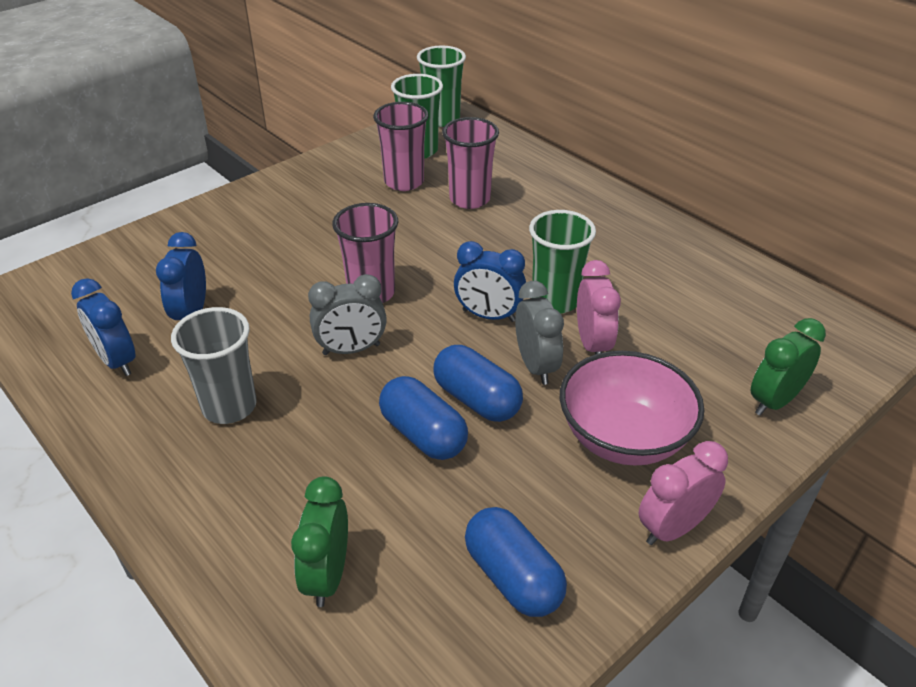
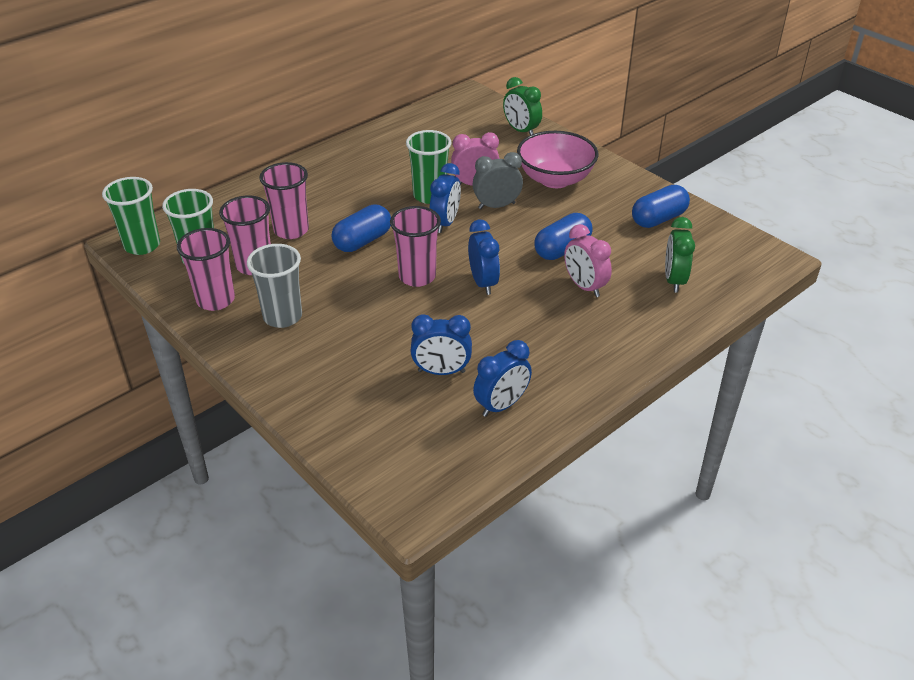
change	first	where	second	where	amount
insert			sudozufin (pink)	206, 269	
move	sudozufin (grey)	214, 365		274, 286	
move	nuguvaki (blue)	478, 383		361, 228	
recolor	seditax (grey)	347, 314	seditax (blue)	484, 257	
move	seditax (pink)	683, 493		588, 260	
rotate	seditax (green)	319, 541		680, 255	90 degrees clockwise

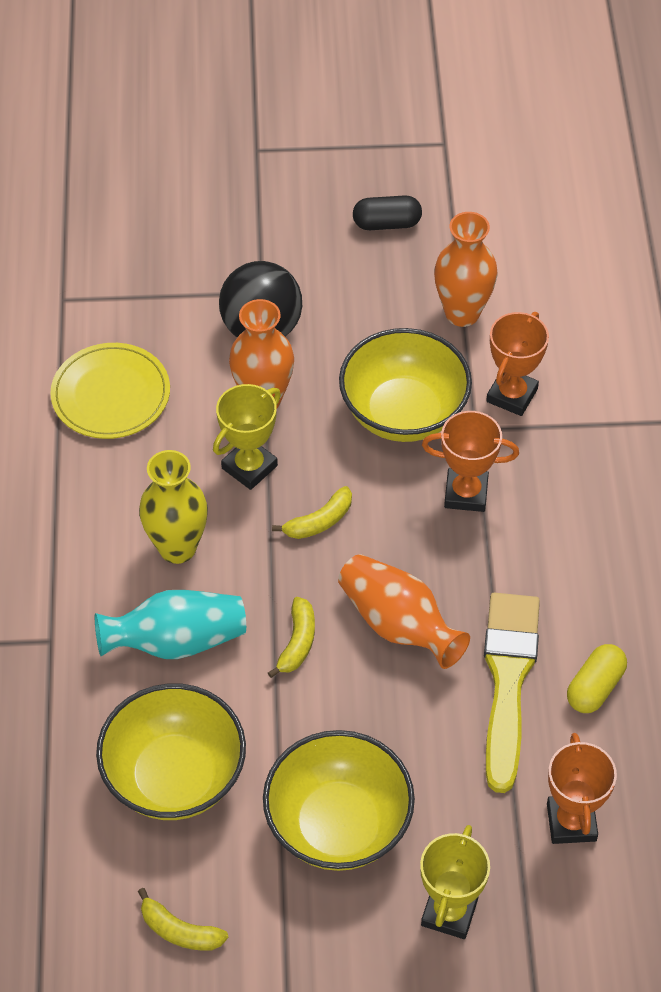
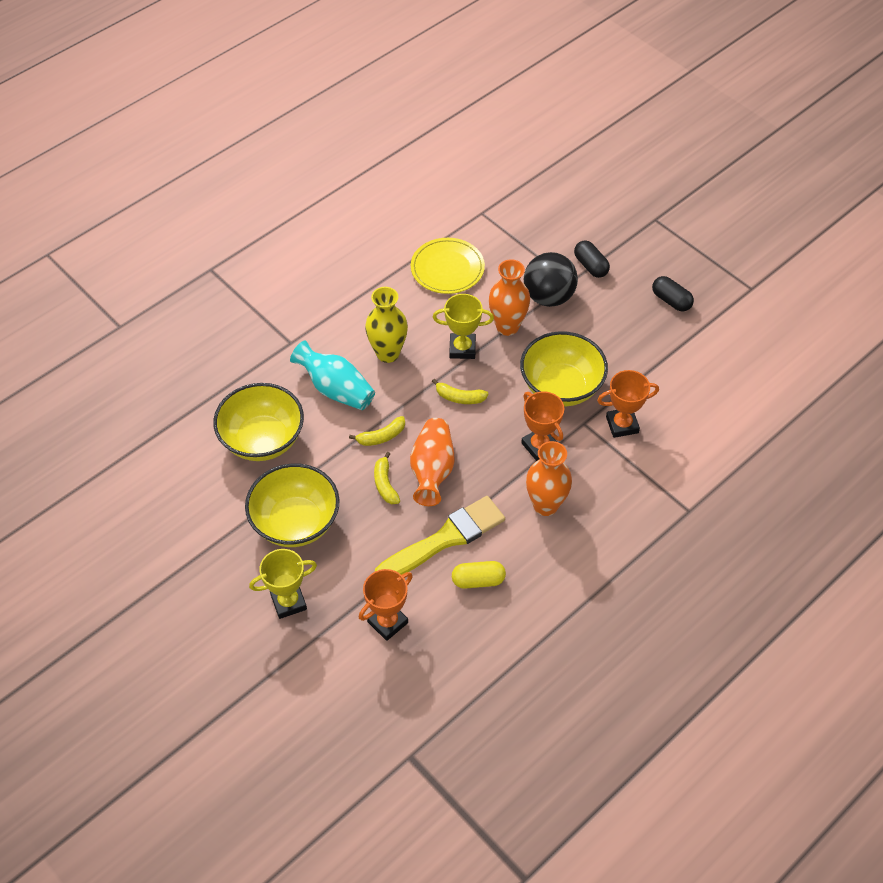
change	first	where	second	where	amount
move	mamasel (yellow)	183, 919		387, 478	
move	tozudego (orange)	465, 269		549, 478	
insert			nuguvaki (black)	592, 259	

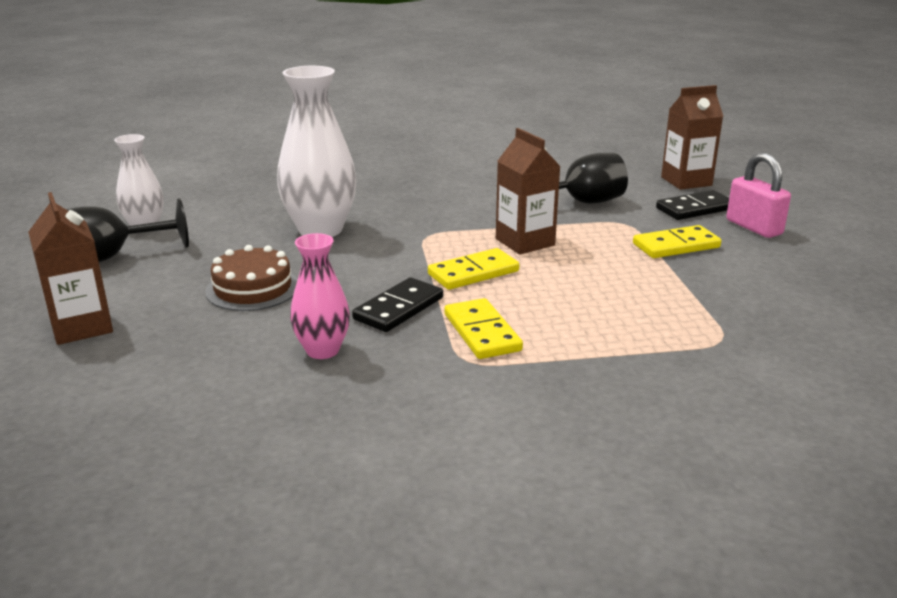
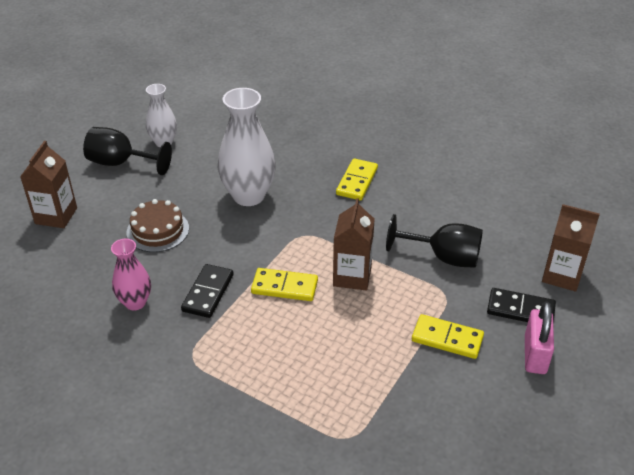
change	first	where	second	where	amount
rotate	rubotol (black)	397, 304		207, 291	60 degrees counterclockwise
move	rubotol (yellow)	484, 328		357, 179	

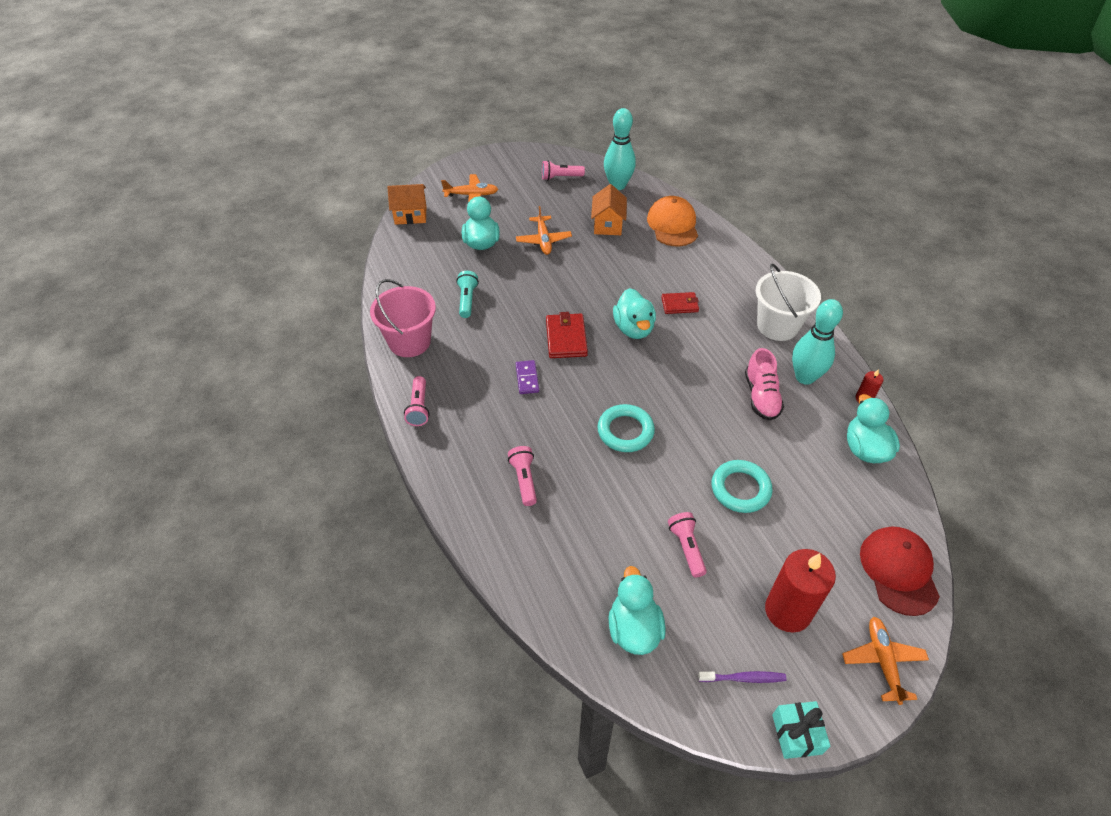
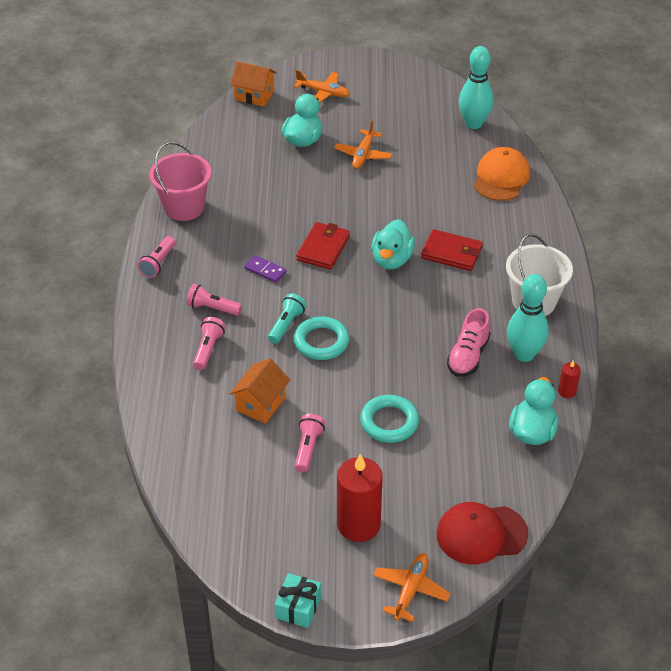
change	first	where	second	where	amount
move	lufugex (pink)	563, 170		214, 300	
move	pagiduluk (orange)	609, 209		260, 391	
rotate	rubotol (purple)	527, 377		265, 269	75 degrees counterclockwise
move	lufugex (turquoise)	467, 294		287, 318	
resize	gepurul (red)	680, 303		452, 250	x1.50
rotate	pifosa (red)	900, 571		482, 533	120 degrees counterclockwise
delete	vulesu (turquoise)	637, 610			
delete	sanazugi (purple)	742, 677			

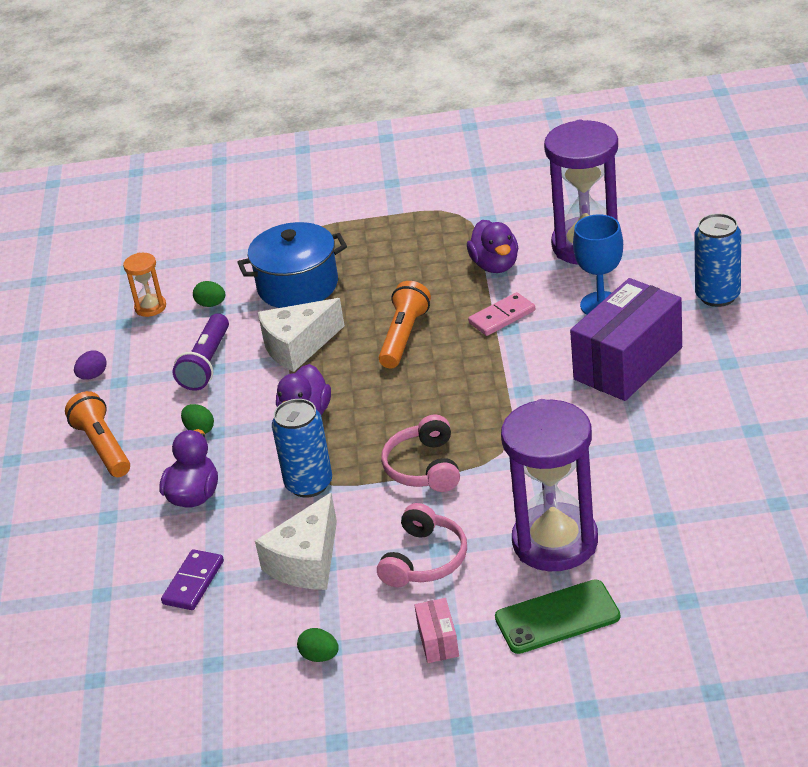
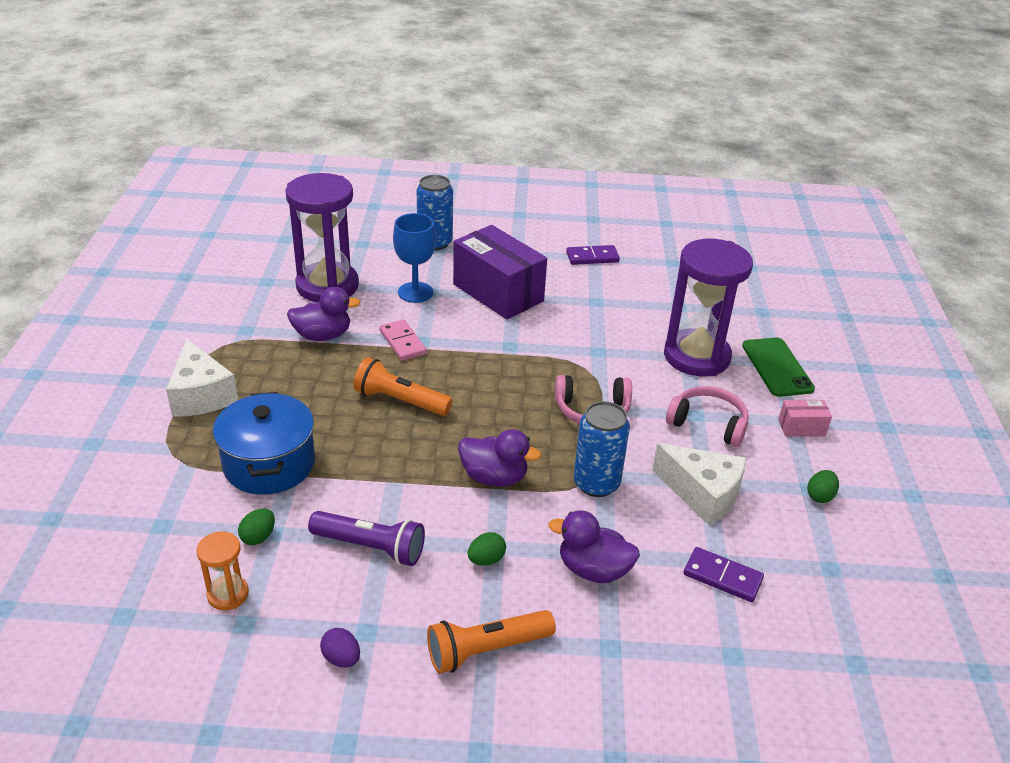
change	first	where	second	where	amount
move	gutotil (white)	301, 335		202, 378	
insert			rubotol (purple)	593, 255	

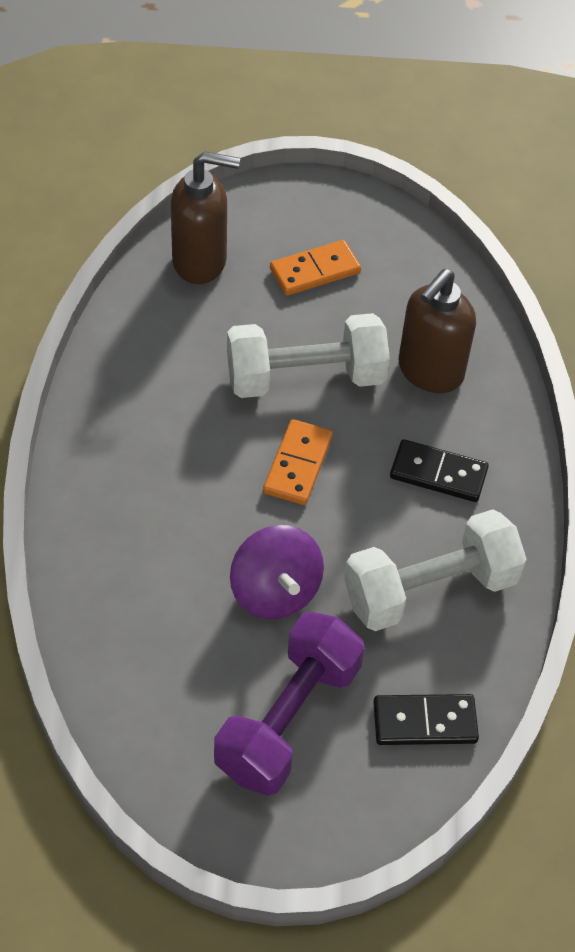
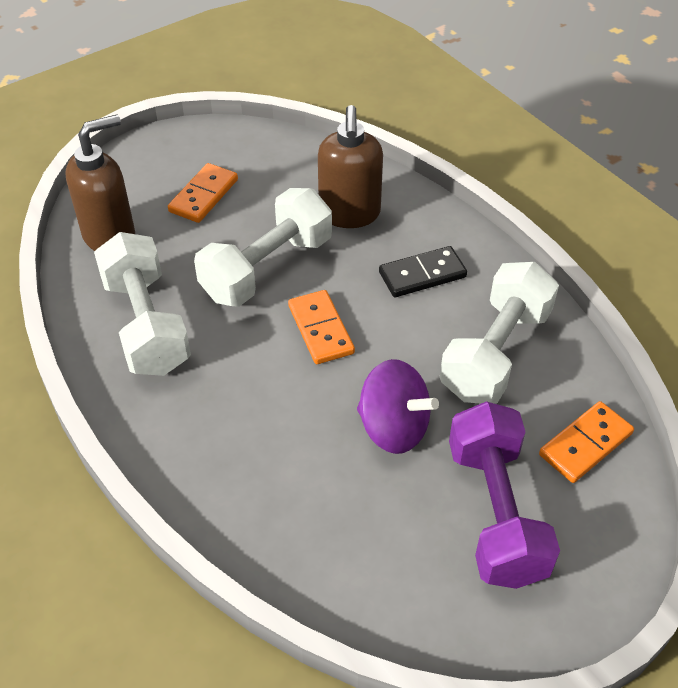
change	first	where	second	where	amount
insert			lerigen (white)	142, 304	
recolor	rubotol (black)	426, 719	rubotol (orange)	586, 442	

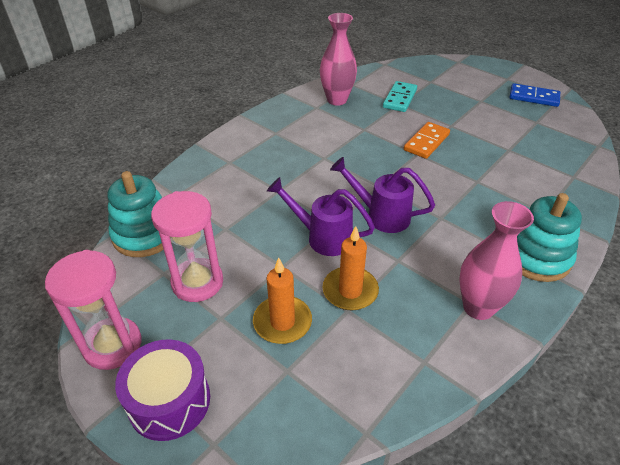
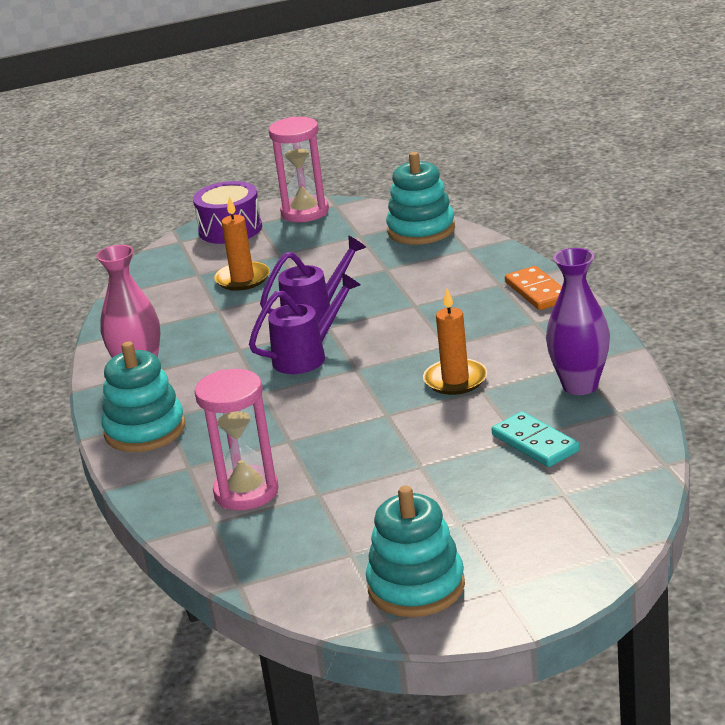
change	first	where	second	where	amount
move	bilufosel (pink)	187, 246		237, 439	
replace	rubotol (blue)	534, 95	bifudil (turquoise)	415, 551	
move	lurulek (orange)	350, 268		455, 342	
move	rubotol (orange)	427, 140		533, 288	
recolor	tozudego (pink)	338, 59	tozudego (purple)	578, 321	

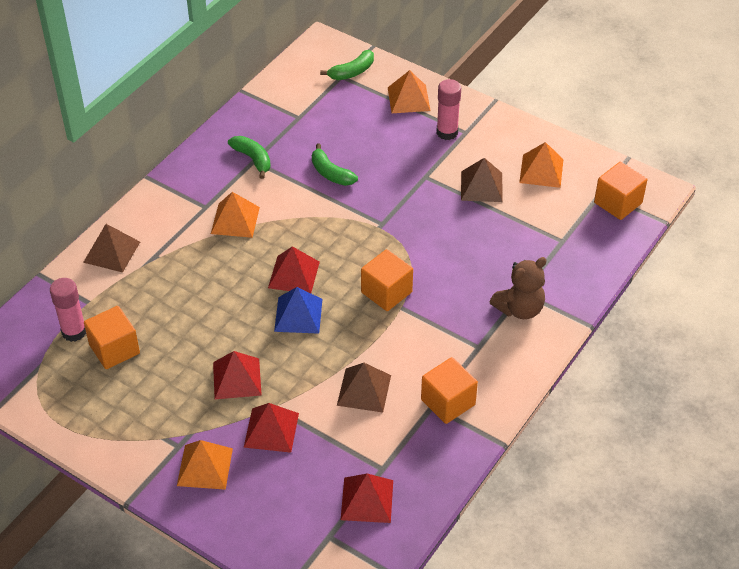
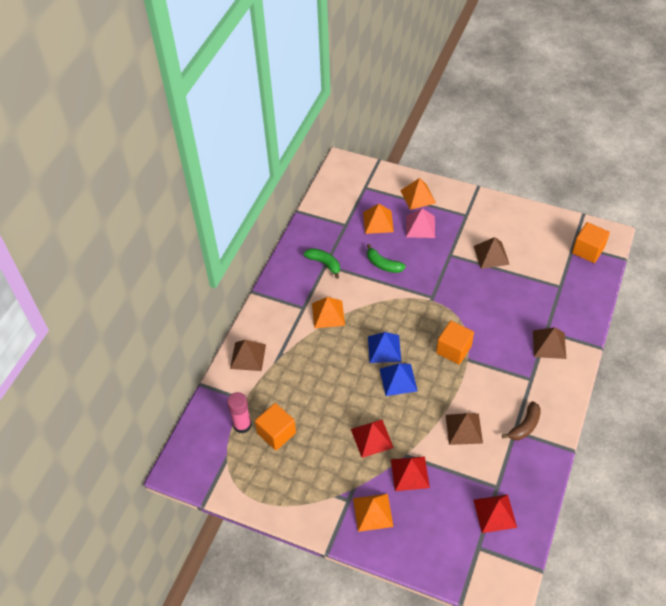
change	first	where	second	where	amount
move	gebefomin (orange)	541, 165		378, 219	
recolor	gebefomin (red)	294, 269	gebefomin (blue)	384, 347	
insert			gebefomin (pink)	420, 223	
replace	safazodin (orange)	449, 390	mamasel (brown)	521, 420	
replace	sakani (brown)	518, 288	gebefomin (brown)	549, 343	
delete	mamasel (green)	347, 65			
delete	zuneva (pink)	449, 109			

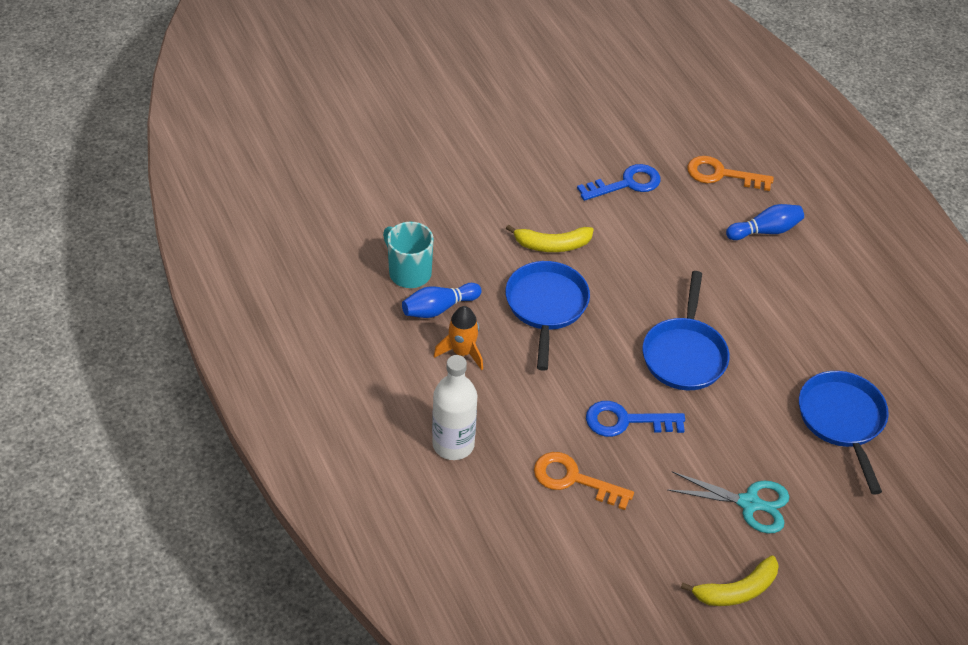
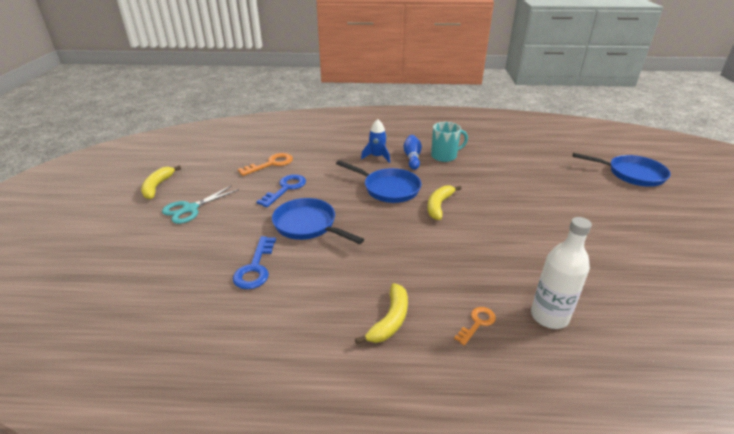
change	first	where	second	where	amount
move	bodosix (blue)	618, 182		254, 262	
replace	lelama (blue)	765, 222	mamasel (yellow)	381, 313	
recolor	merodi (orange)	458, 338	merodi (blue)	375, 141	
resize	bodosix (orange)	730, 173		475, 326	x0.63
move	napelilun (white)	454, 407		561, 273	
move	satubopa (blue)	844, 433		621, 170	

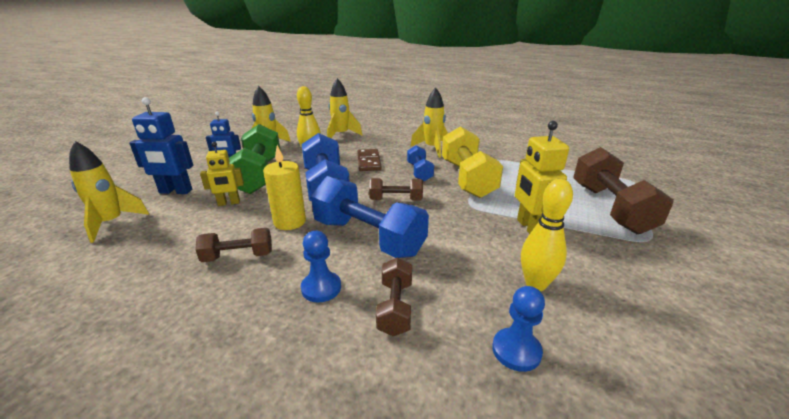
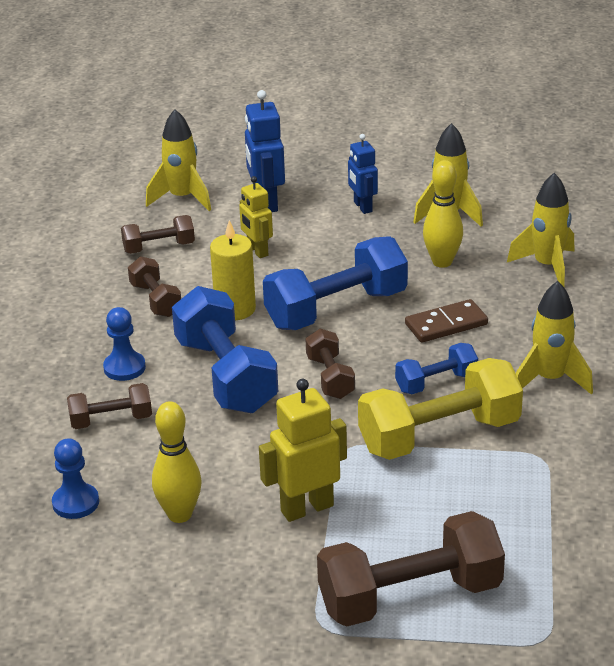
change	first	where	second	where	amount
insert			lerigen (brown)	158, 234	
rotate	lerigen (blue)	370, 217		225, 349	45 degrees counterclockwise
delete	lerigen (green)	255, 159			

